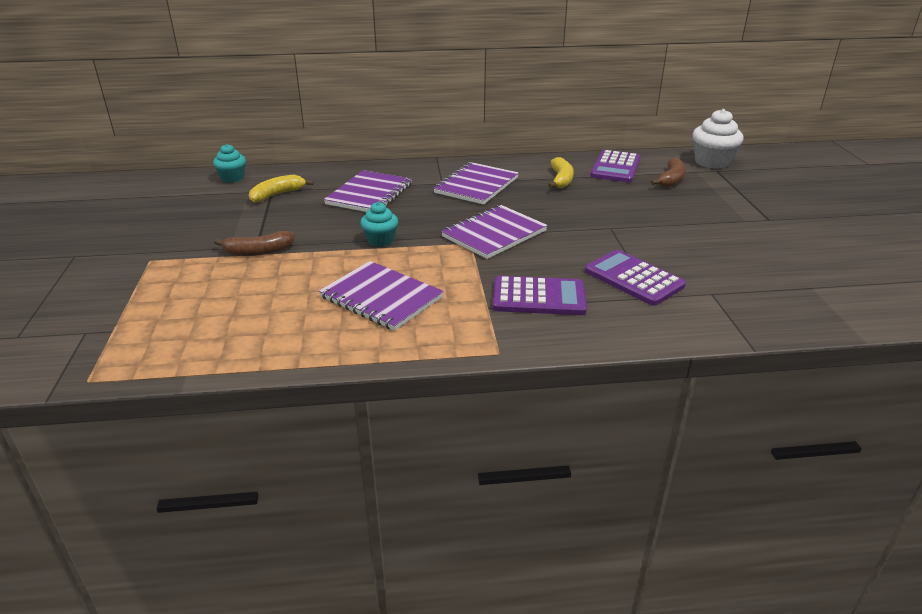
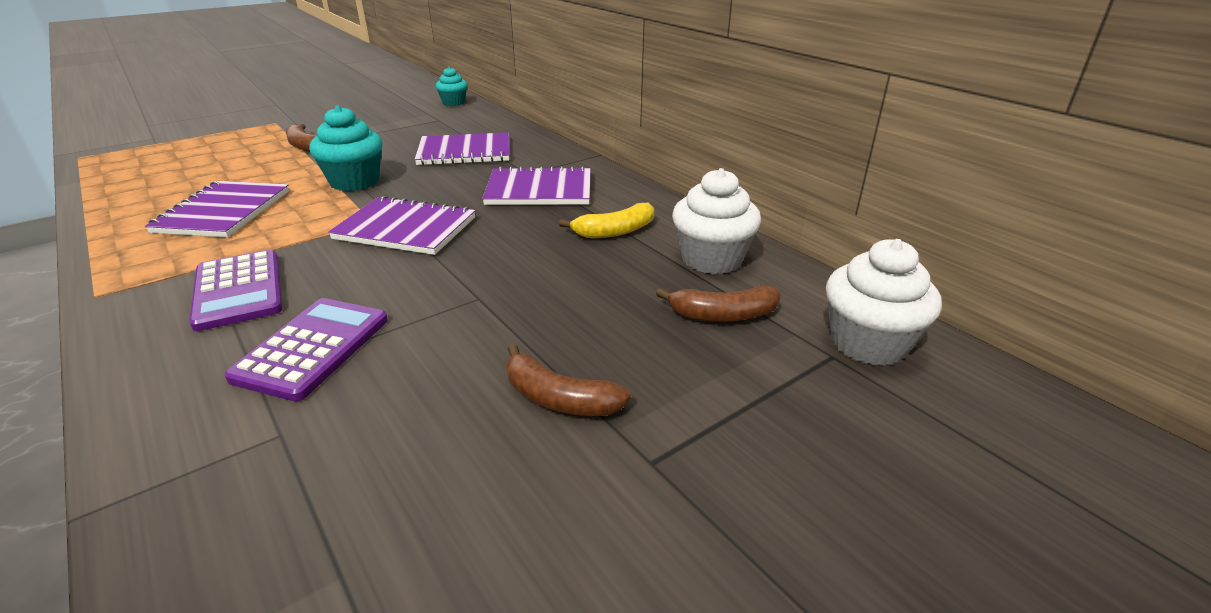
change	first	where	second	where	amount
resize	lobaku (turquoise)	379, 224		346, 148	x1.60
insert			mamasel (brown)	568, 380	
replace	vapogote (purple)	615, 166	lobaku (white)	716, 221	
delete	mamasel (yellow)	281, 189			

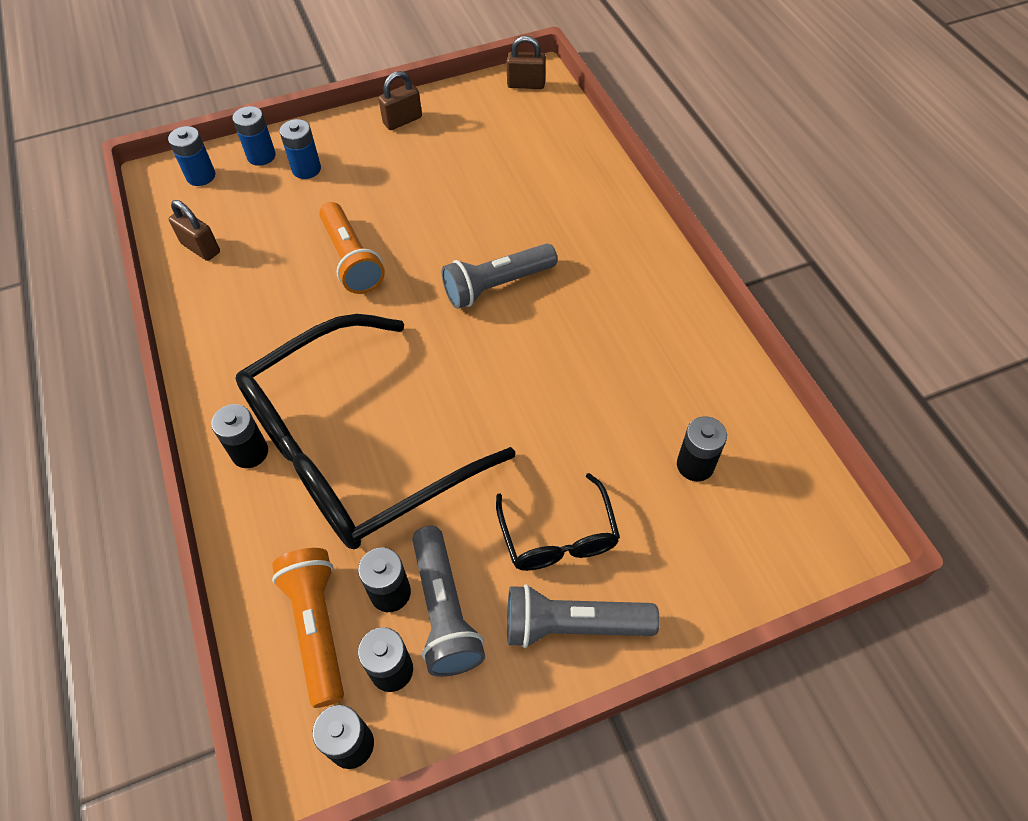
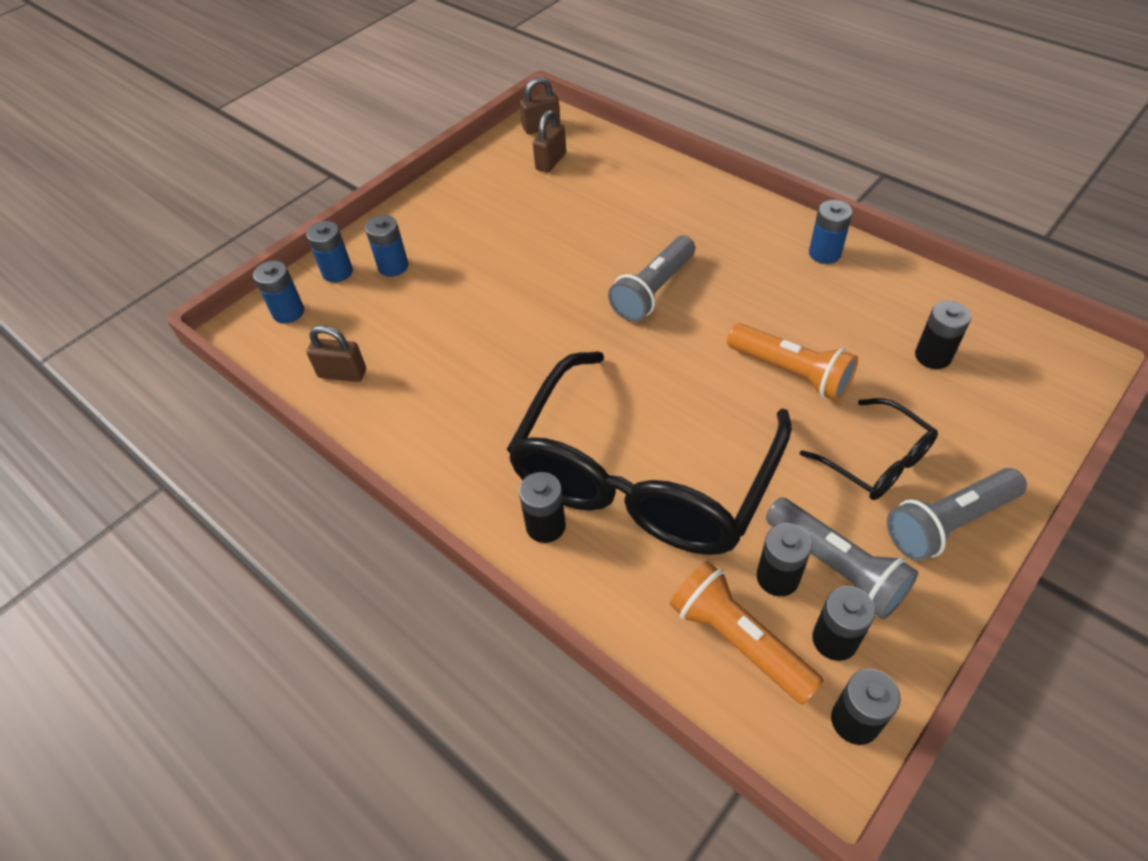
change	first	where	second	where	amount
move	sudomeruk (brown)	400, 100		549, 141	
move	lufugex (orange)	352, 248		792, 362	
insert			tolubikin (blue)	830, 232	

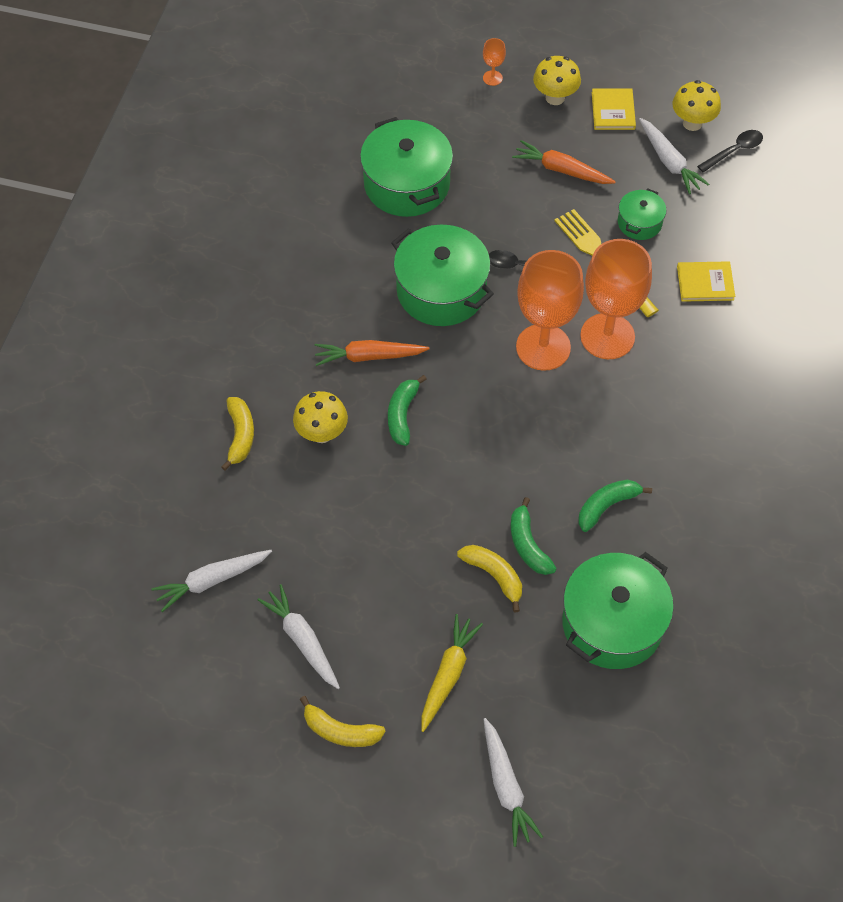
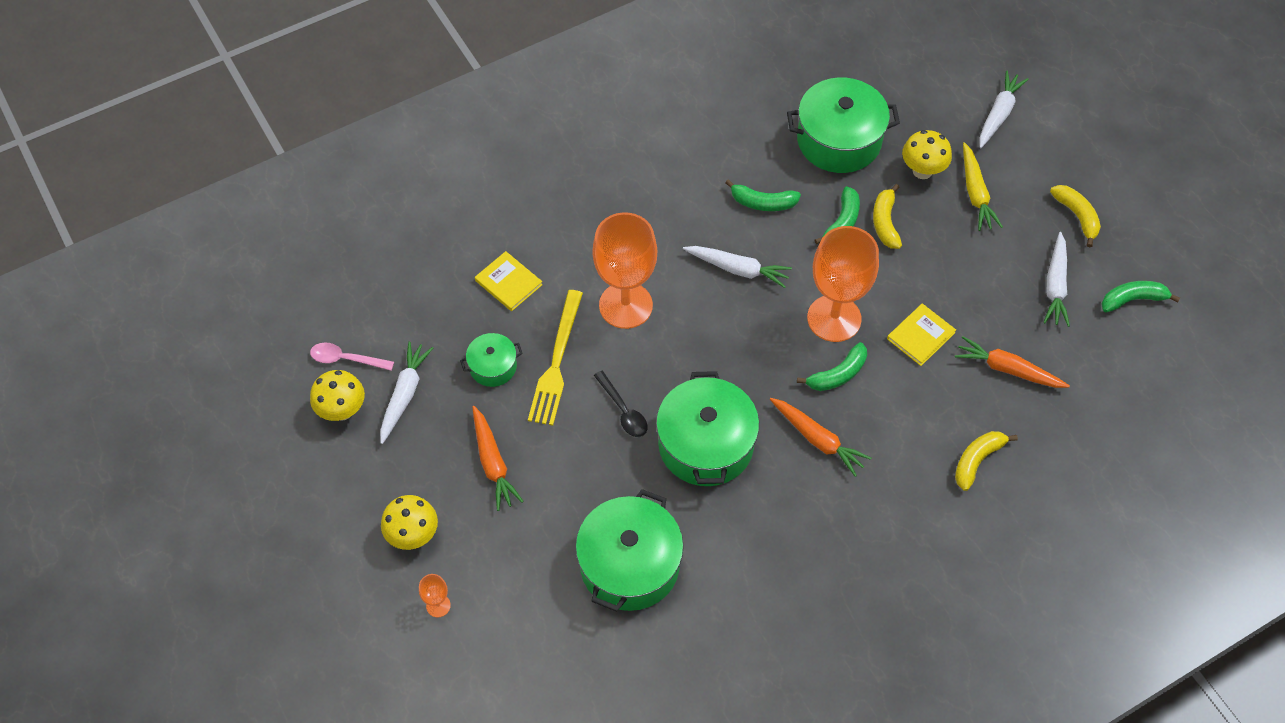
change	first	where	second	where	amount
recolor	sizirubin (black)	730, 151	sizirubin (pink)	352, 356	
move	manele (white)	211, 581		737, 267	
move	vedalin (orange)	550, 310		843, 284	
move	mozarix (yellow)	614, 109		921, 334	
move	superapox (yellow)	320, 417		927, 154	
insert			manele (orange)	1012, 362	
rotate	manele (yellow)	452, 673		983, 186	75 degrees counterclockwise
insert			mamasel (green)	1140, 296	

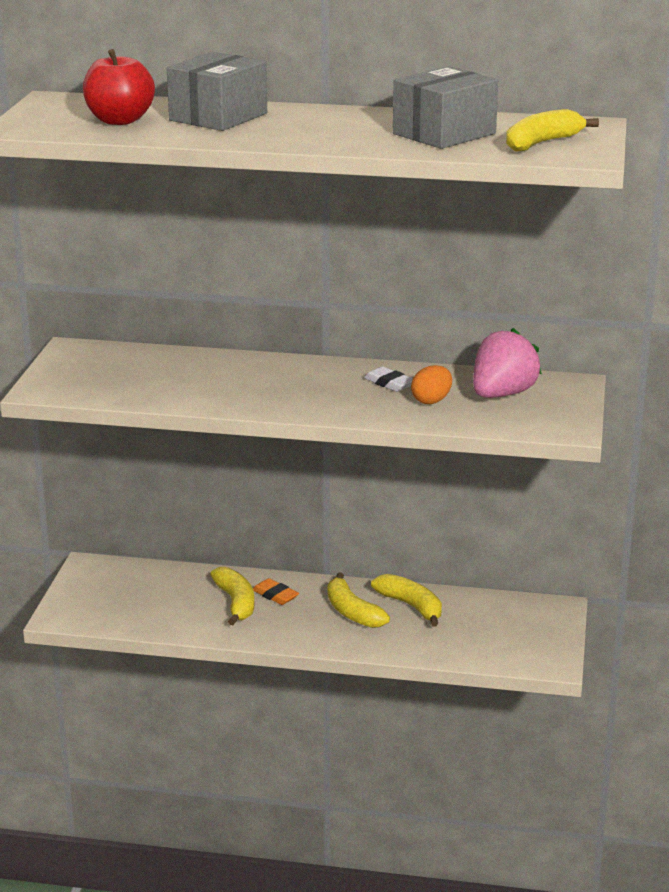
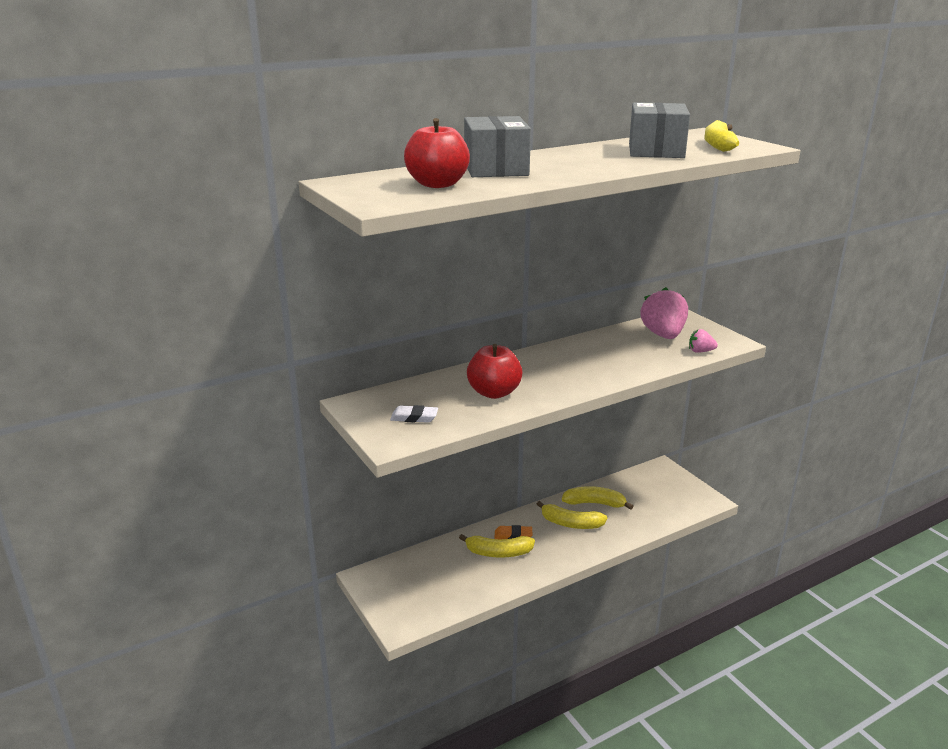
change	first	where	second	where	amount
move	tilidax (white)	388, 379		414, 414	
rotate	mamasel (yellow)	232, 596		497, 546	150 degrees clockwise
insert			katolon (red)	494, 371	
insert			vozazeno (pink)	703, 341	
delete	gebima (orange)	431, 384			

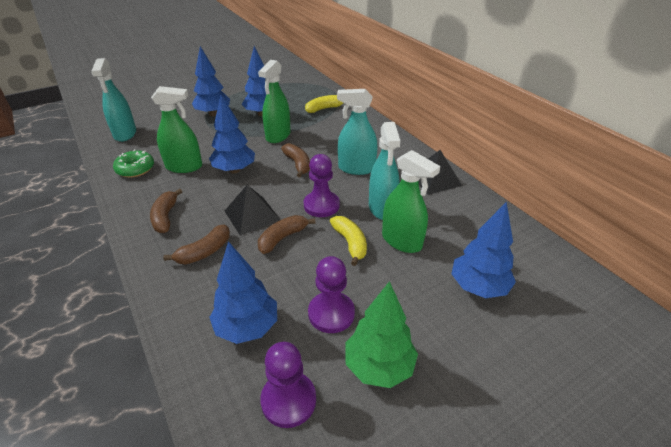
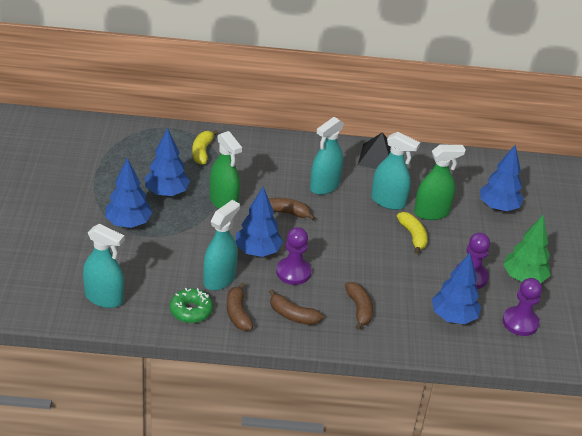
change	first	where	second	where	amount
recolor	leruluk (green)	176, 129	leruluk (turquoise)	221, 245	
move	mamasel (brown)	286, 234		240, 306	
move	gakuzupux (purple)	322, 185		293, 256	
rotate	mamasel (yellow)	348, 241		412, 233	60 degrees clockwise
delete	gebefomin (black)	252, 210			

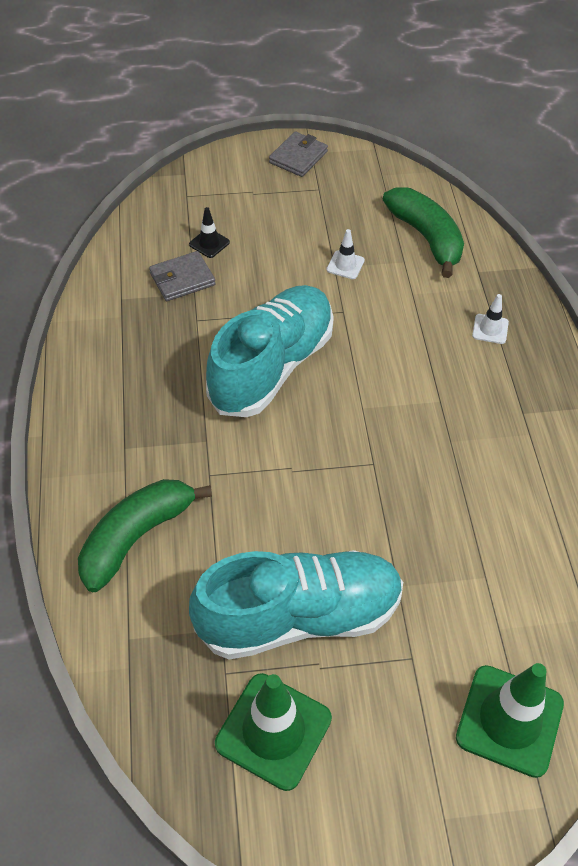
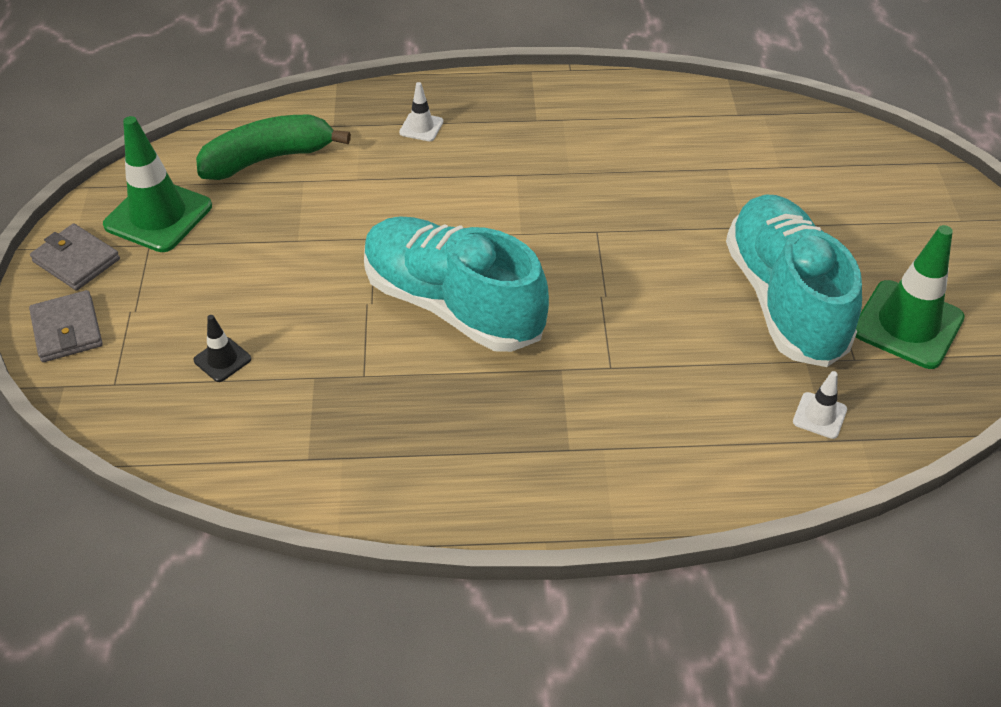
change	first	where	second	where	amount
move	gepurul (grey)	182, 276		66, 326	
move	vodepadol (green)	510, 720		157, 184	
move	vodepadol (white)	346, 254		820, 405	
delete	mamasel (green)	145, 535			

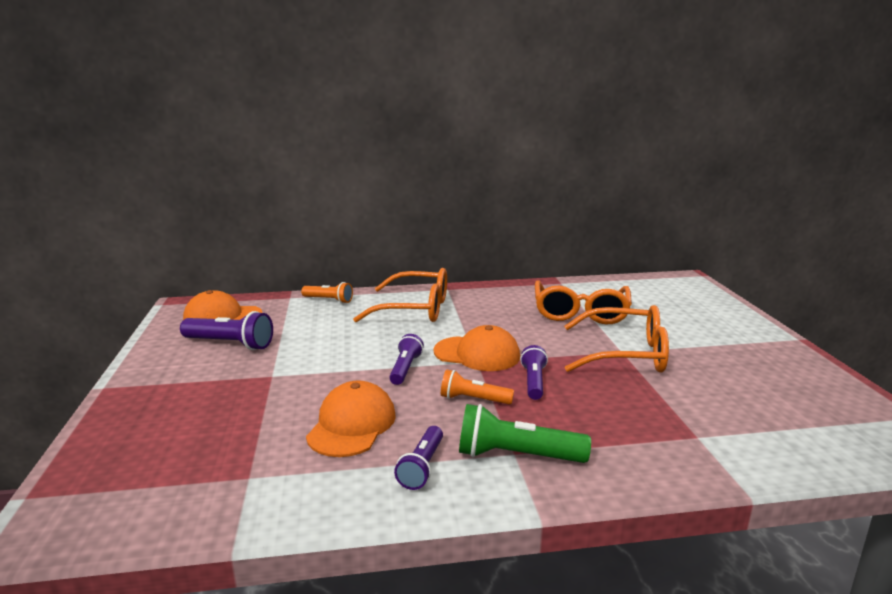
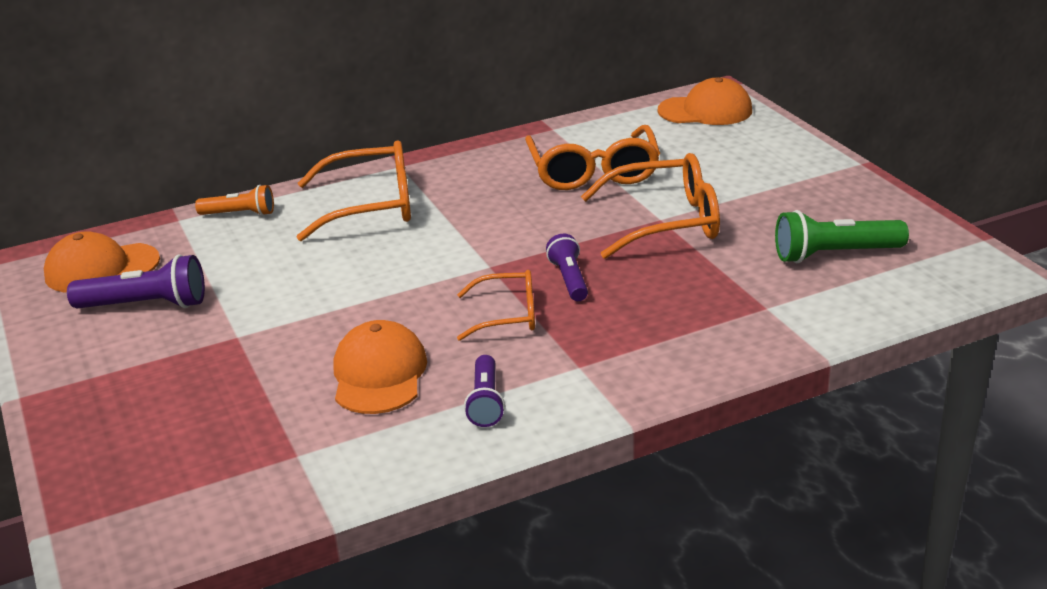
change	first	where	second	where	amount
replace	lufugex (orange)	477, 387	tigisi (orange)	496, 305	
move	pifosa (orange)	477, 348		705, 101	
move	lufugex (green)	525, 433		842, 236	
delete	lufugex (purple)	406, 359			

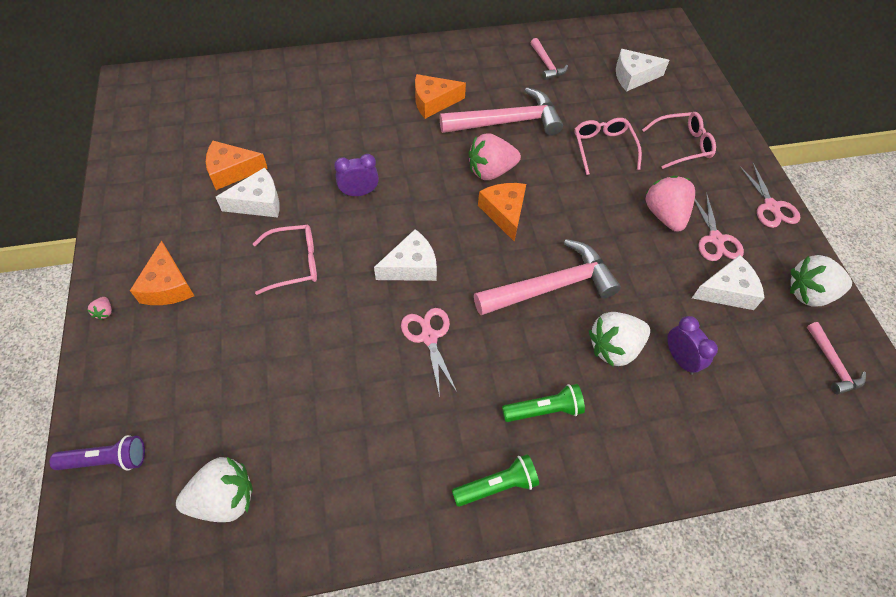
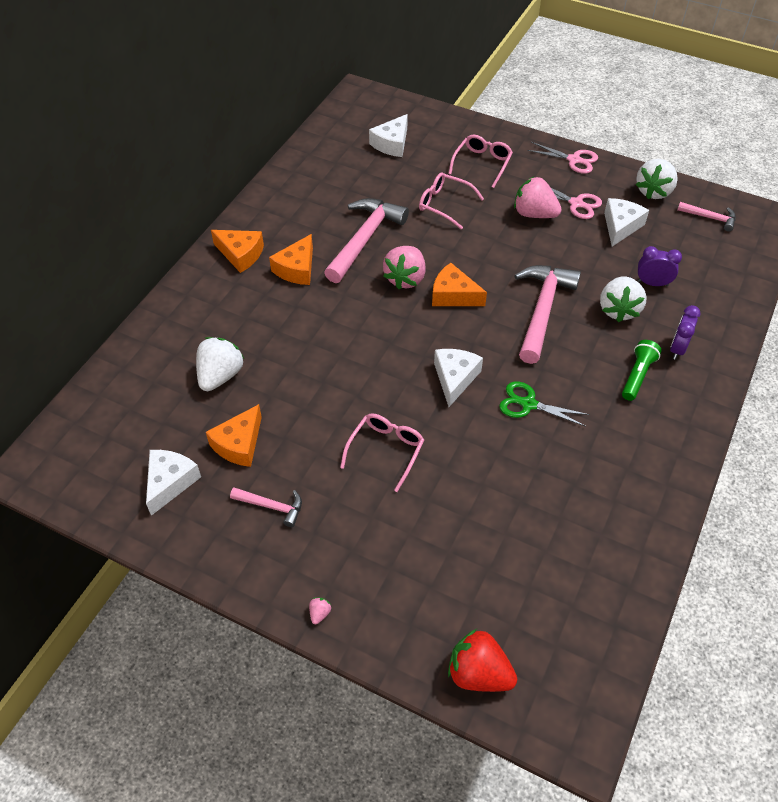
change	first	where	second	where	amount
move	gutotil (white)	248, 192		173, 483	
move	vozazeno (white)	214, 489		220, 364	
move	gutotil (orange)	162, 272		237, 251	
move	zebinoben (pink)	549, 59		266, 507	
rotate	vozazeno (pink)	100, 308		320, 610	105 degrees counterclockwise
replace	lufugex (purple)	97, 453	vozazeno (red)	482, 660	
recolor	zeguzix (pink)	429, 352	zeguzix (green)	544, 404	
move	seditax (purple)	356, 175		685, 332	
delete	lufugex (green)	495, 480			

